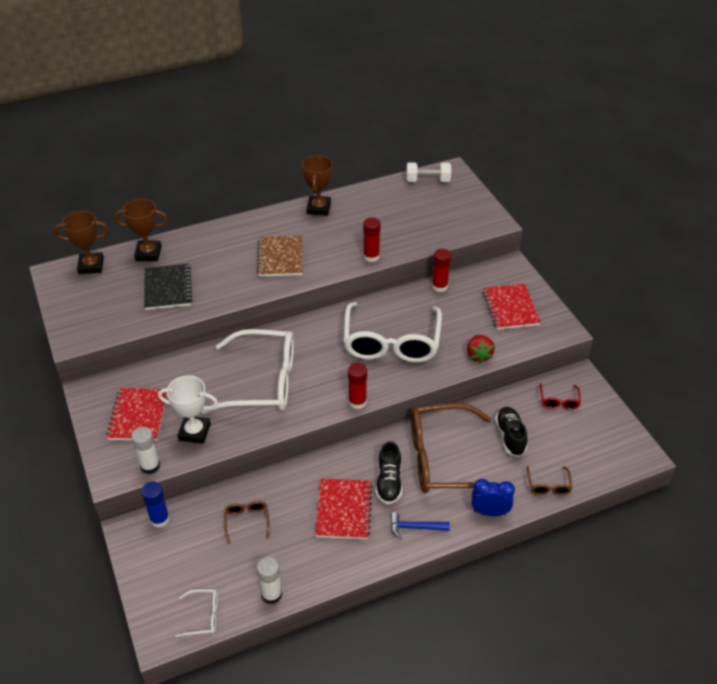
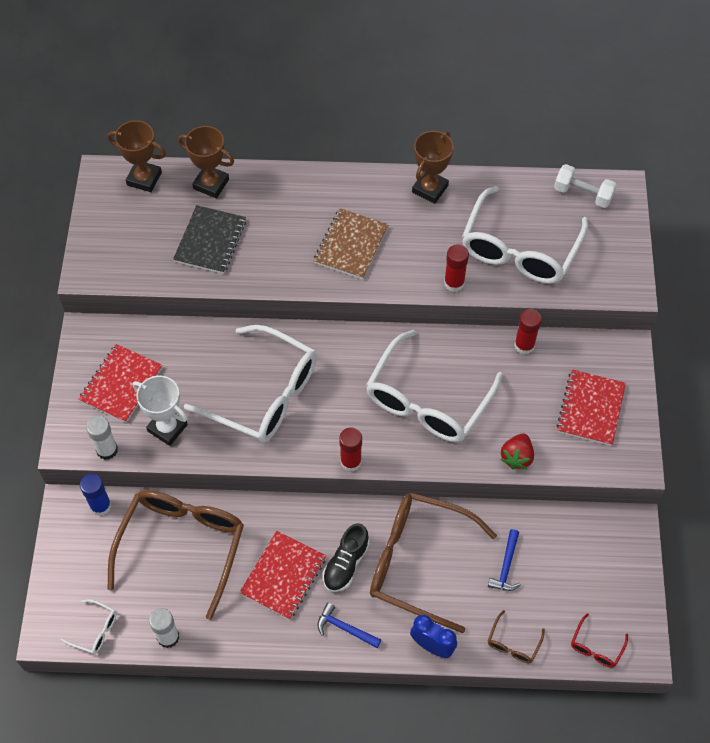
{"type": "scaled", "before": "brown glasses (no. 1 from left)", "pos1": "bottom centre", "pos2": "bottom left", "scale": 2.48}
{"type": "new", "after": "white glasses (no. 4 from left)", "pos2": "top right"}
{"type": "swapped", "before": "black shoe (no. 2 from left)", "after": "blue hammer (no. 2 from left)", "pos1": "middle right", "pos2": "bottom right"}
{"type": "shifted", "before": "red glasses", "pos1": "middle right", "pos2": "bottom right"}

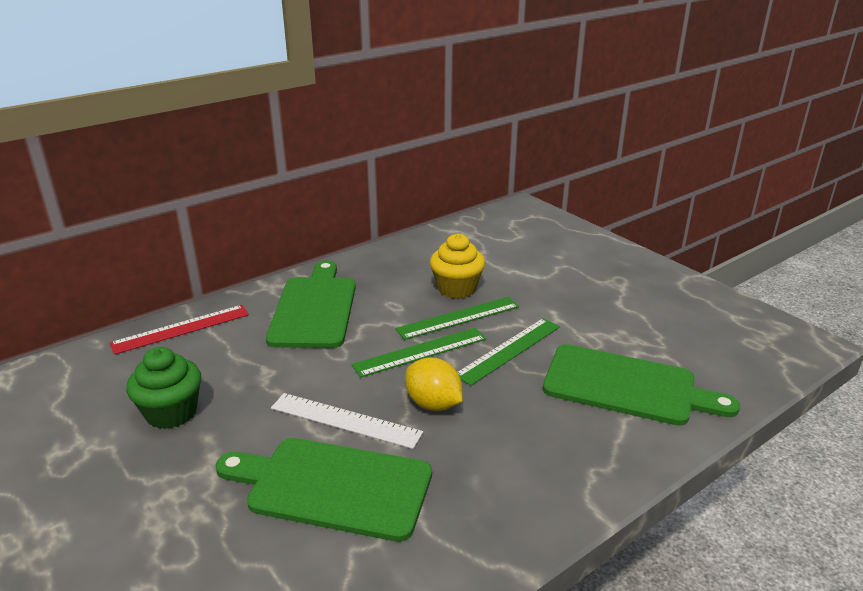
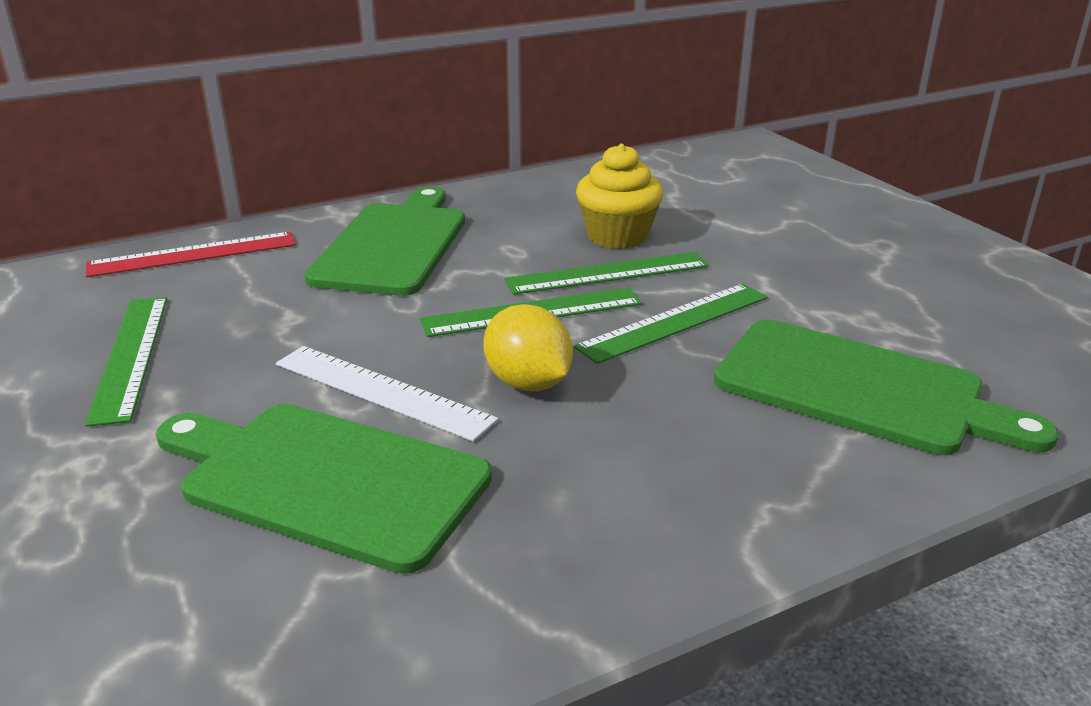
{"type": "swapped", "before": "green cupcake", "after": "green ruler (no. 1 from left)", "pos1": "middle left", "pos2": "middle left"}

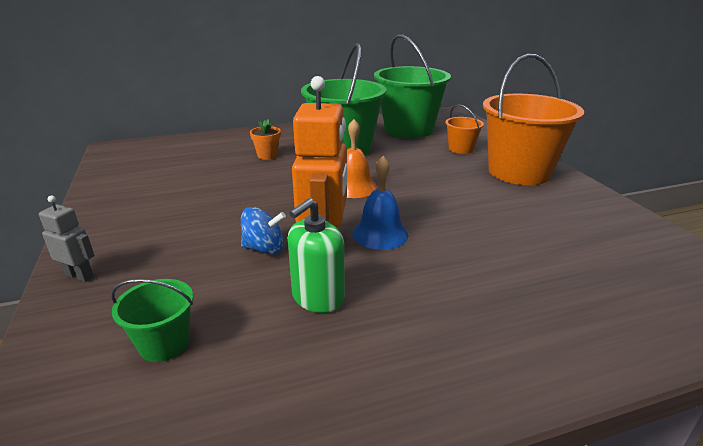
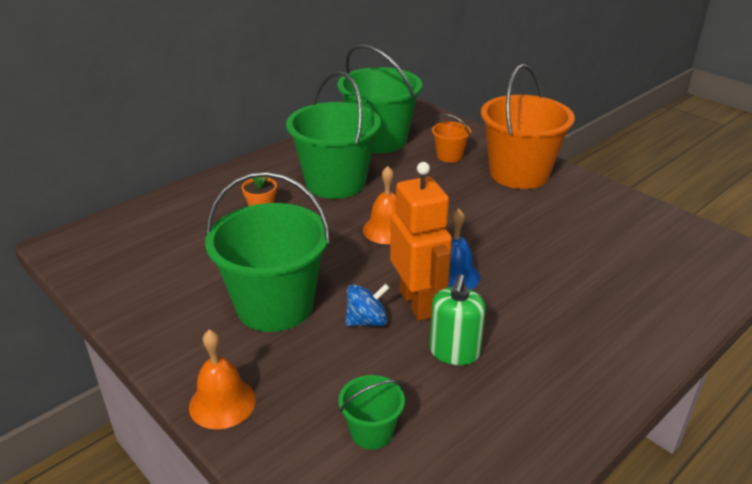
{"type": "swapped", "before": "grey robot", "after": "orange bell (no. 1 from left)", "pos1": "middle left", "pos2": "bottom left"}
{"type": "new", "after": "green bucket (no. 1 from left)", "pos2": "centre"}

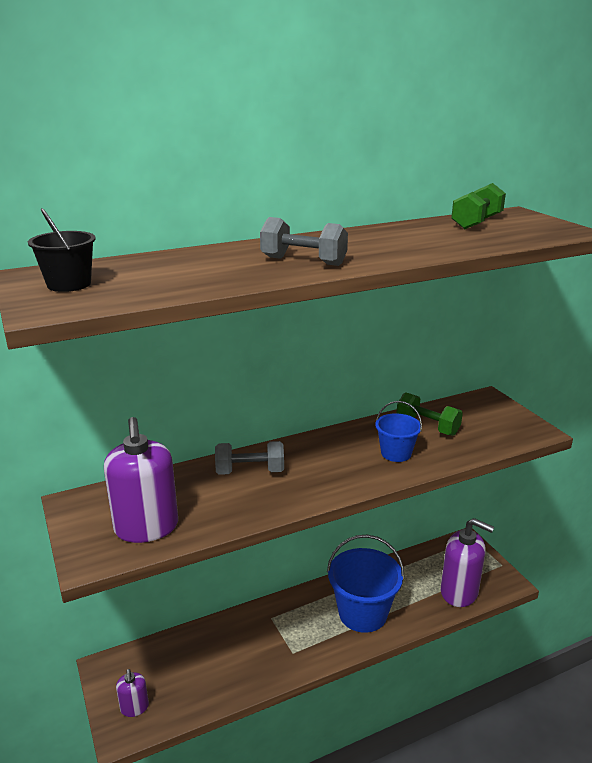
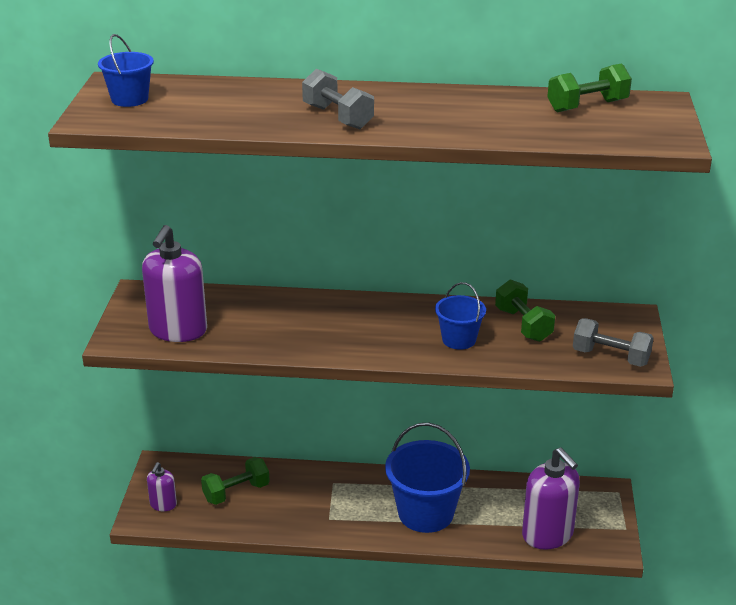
{"type": "repainted", "before": "black bucket", "after": "blue bucket (no. 1 from left)", "pos1": "top left", "pos2": "top left"}
{"type": "new", "after": "green dumbbell (no. 1 from left)", "pos2": "bottom left"}
{"type": "shifted", "before": "grey dumbbell (no. 1 from left in the first image)", "after": "grey dumbbell (no. 2 from left)", "pos1": "centre", "pos2": "middle right"}

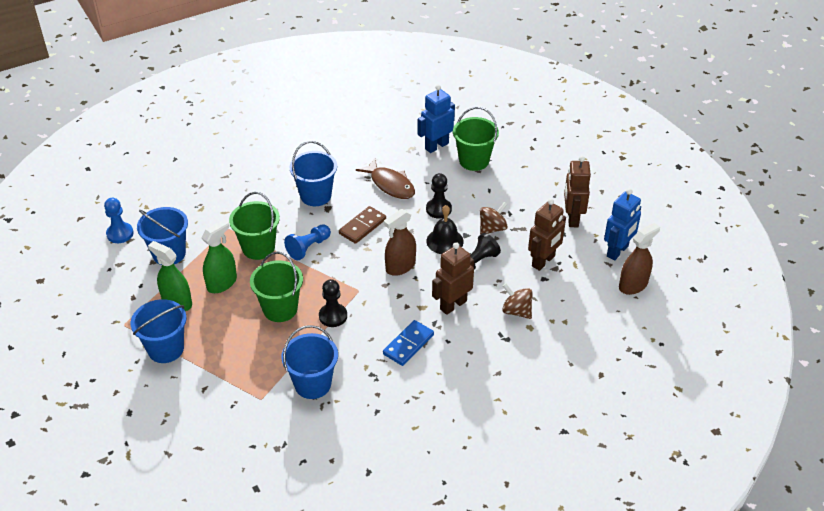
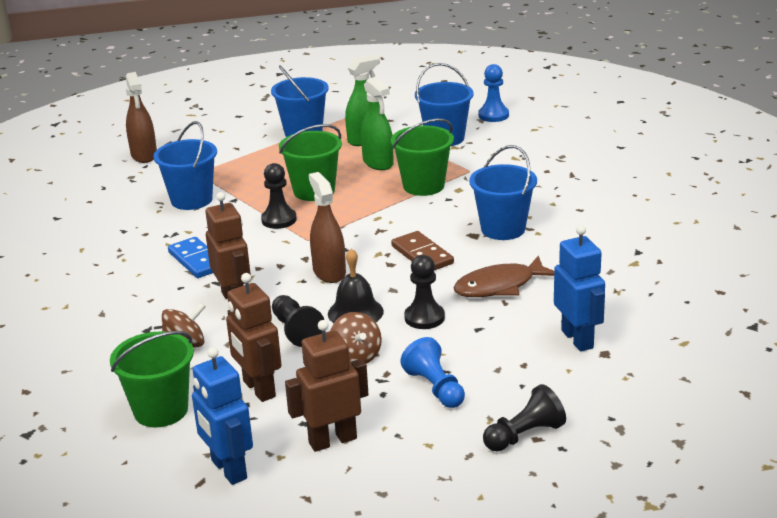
{"type": "shifted", "before": "green bucket (no. 3 from left in the first image)", "after": "green bucket (no. 1 from left)", "pos1": "top centre", "pos2": "bottom left"}
{"type": "shifted", "before": "brown spray bottle (no. 2 from left in the first image)", "after": "brown spray bottle (no. 1 from left)", "pos1": "middle right", "pos2": "top left"}
{"type": "rotated", "before": "brown robot (no. 3 from left)", "pos1": "middle right", "pos2": "bottom centre", "turn": -45}
{"type": "shifted", "before": "blue pawn (no. 2 from left in the first image)", "after": "blue pawn (no. 1 from left)", "pos1": "centre", "pos2": "bottom centre"}
{"type": "new", "after": "black pawn (no. 4 from left)", "pos2": "bottom right"}

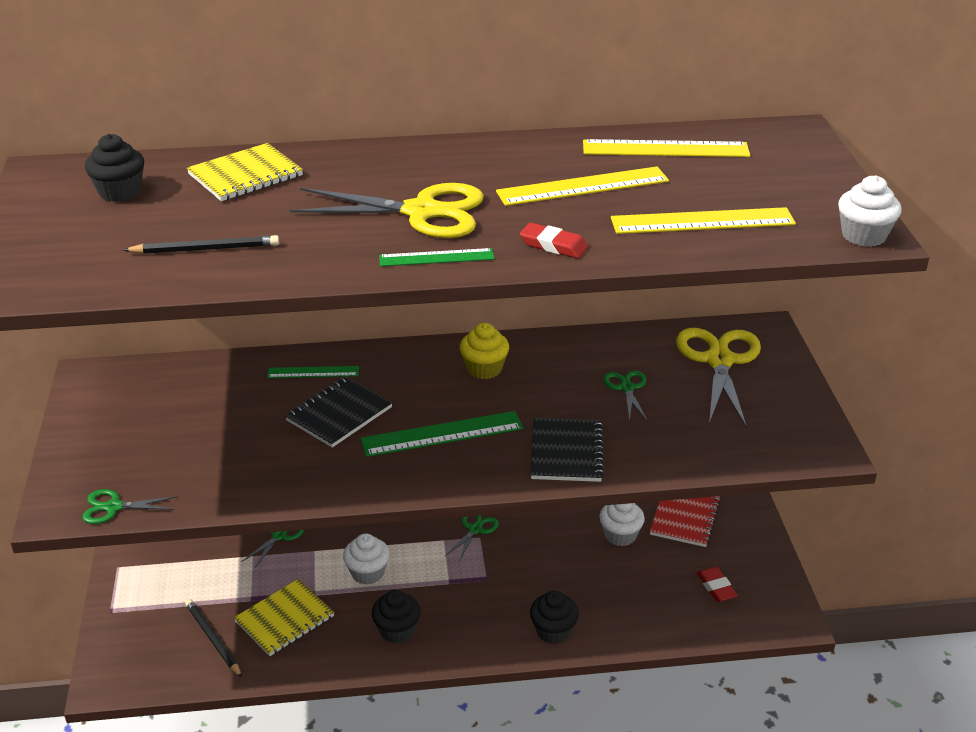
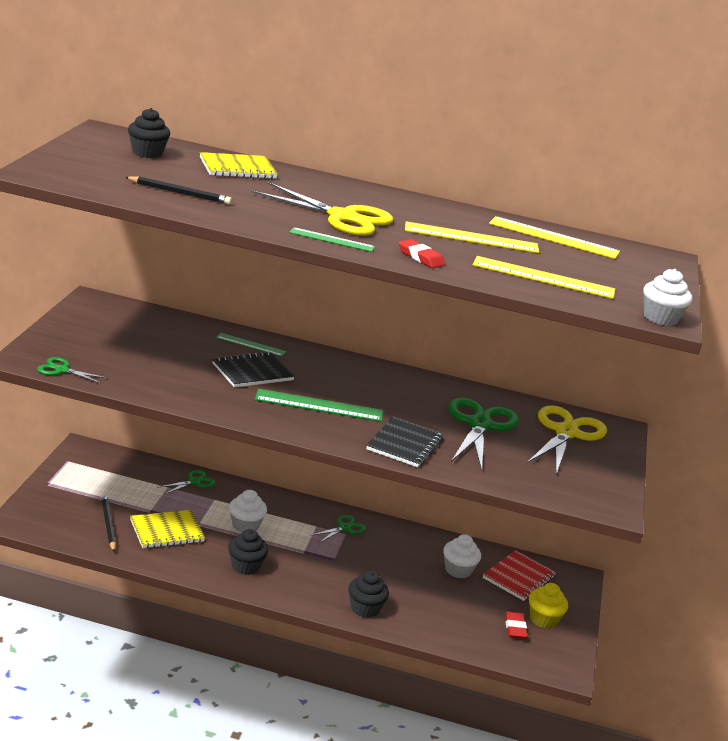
{"type": "scaled", "before": "green scissors (no. 4 from left)", "pos1": "centre", "pos2": "centre", "scale": 2.01}
{"type": "shifted", "before": "yellow cupcake", "pos1": "centre", "pos2": "bottom right"}

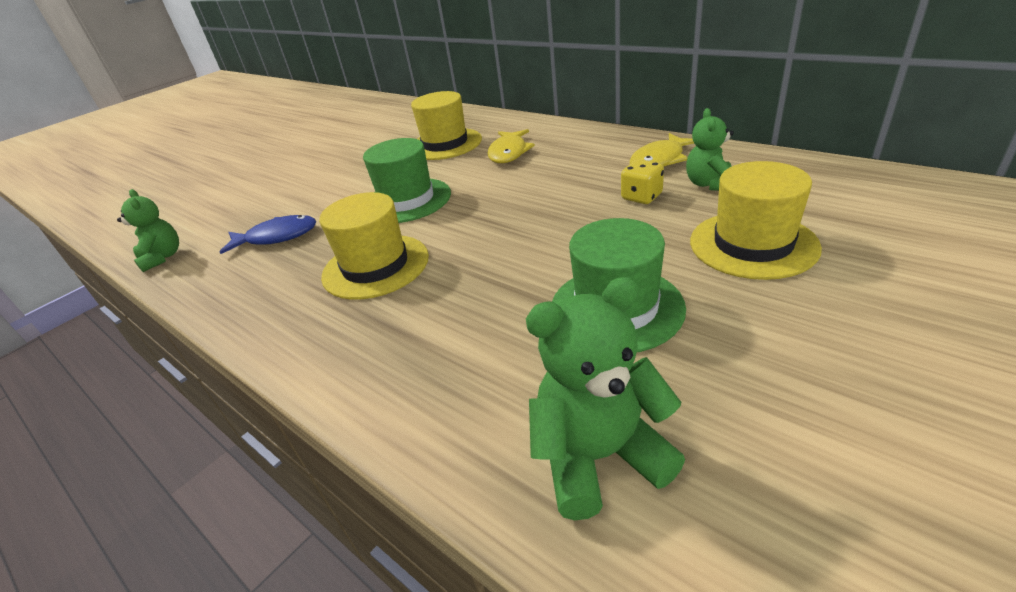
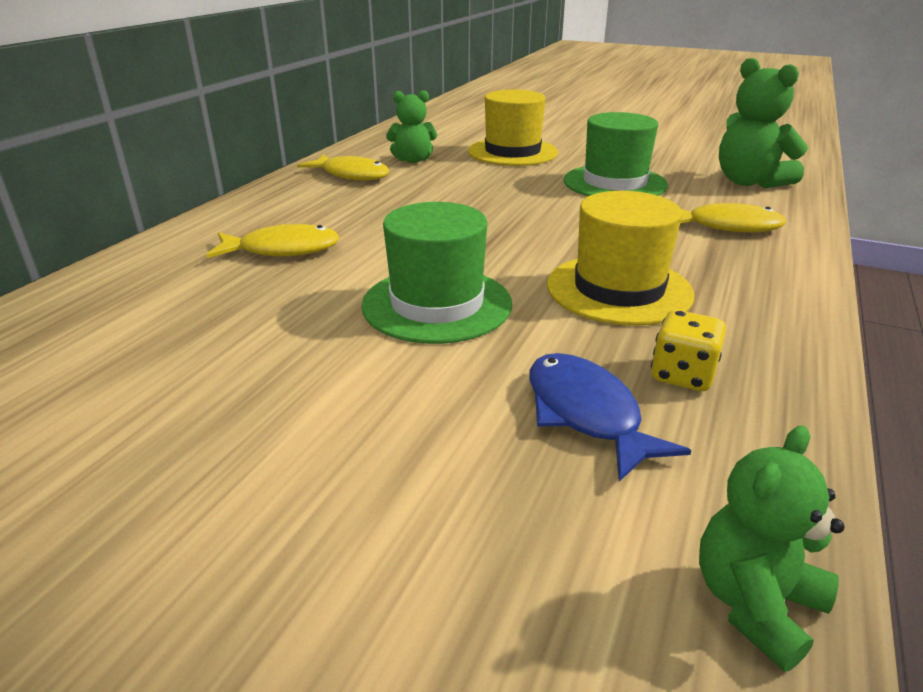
{"type": "shifted", "before": "yellow dice", "pos1": "top centre", "pos2": "middle right"}
{"type": "new", "after": "yellow fish (no. 3 from left)", "pos2": "top right"}
{"type": "gone", "before": "yellow hat (no. 2 from left)", "pos1": "top centre"}

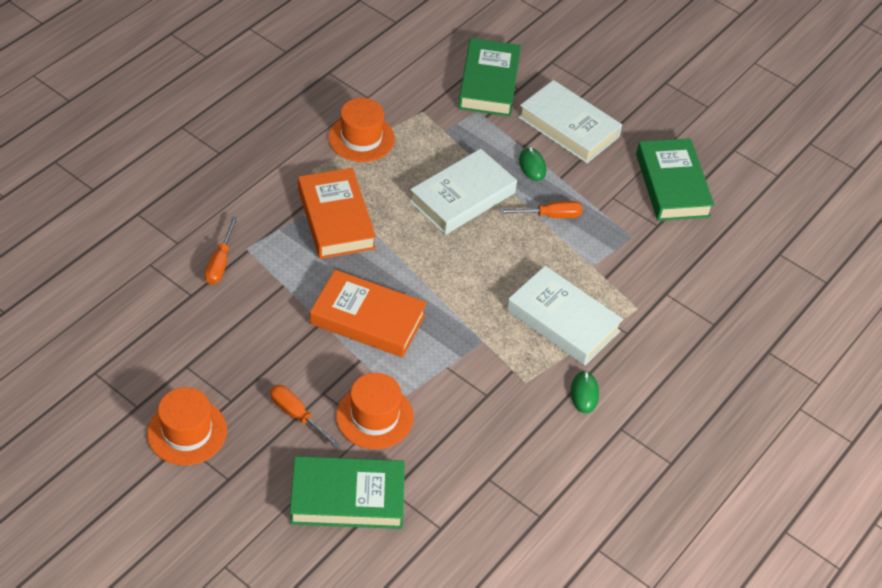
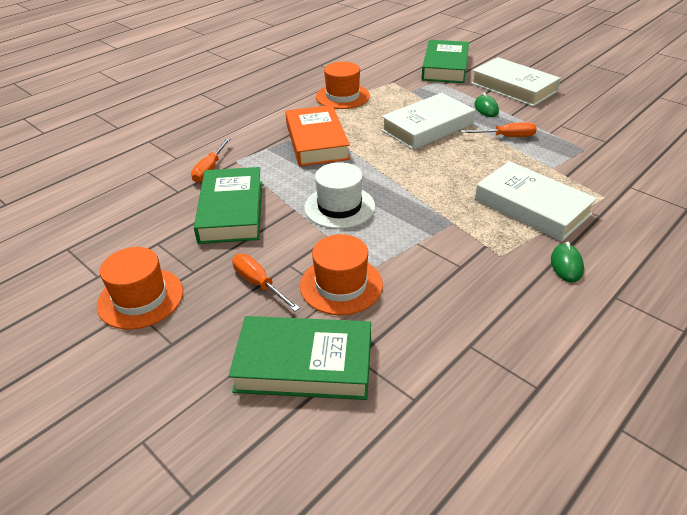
{"type": "shifted", "before": "green book (no. 3 from left in the first image)", "after": "green book (no. 1 from left)", "pos1": "top right", "pos2": "middle left"}
{"type": "swapped", "before": "orange book (no. 2 from left)", "after": "white hat", "pos1": "centre", "pos2": "centre"}

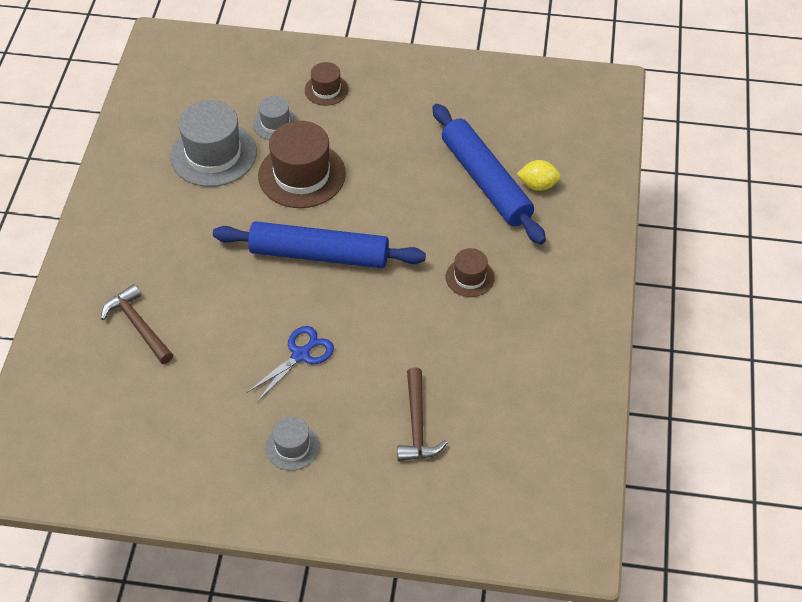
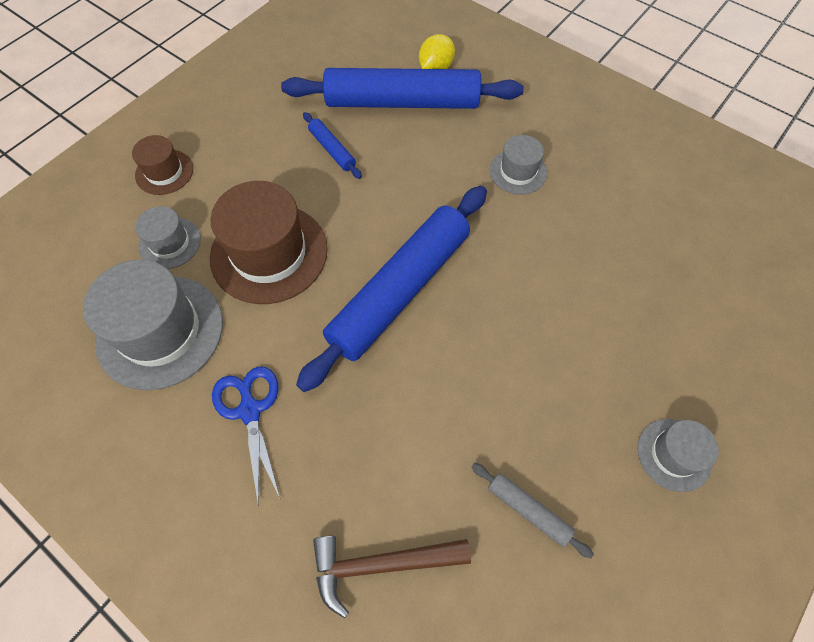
{"type": "shifted", "before": "blue scissors", "pos1": "centre", "pos2": "bottom left"}
{"type": "new", "after": "blue rolling pin (no. 1 from left)", "pos2": "top centre"}
{"type": "new", "after": "grey rolling pin", "pos2": "bottom centre"}
{"type": "repainted", "before": "brown hat (no. 3 from left)", "after": "grey hat (no. 3 from left)", "pos1": "centre", "pos2": "top centre"}
{"type": "gone", "before": "brown hammer (no. 2 from left)", "pos1": "bottom centre"}

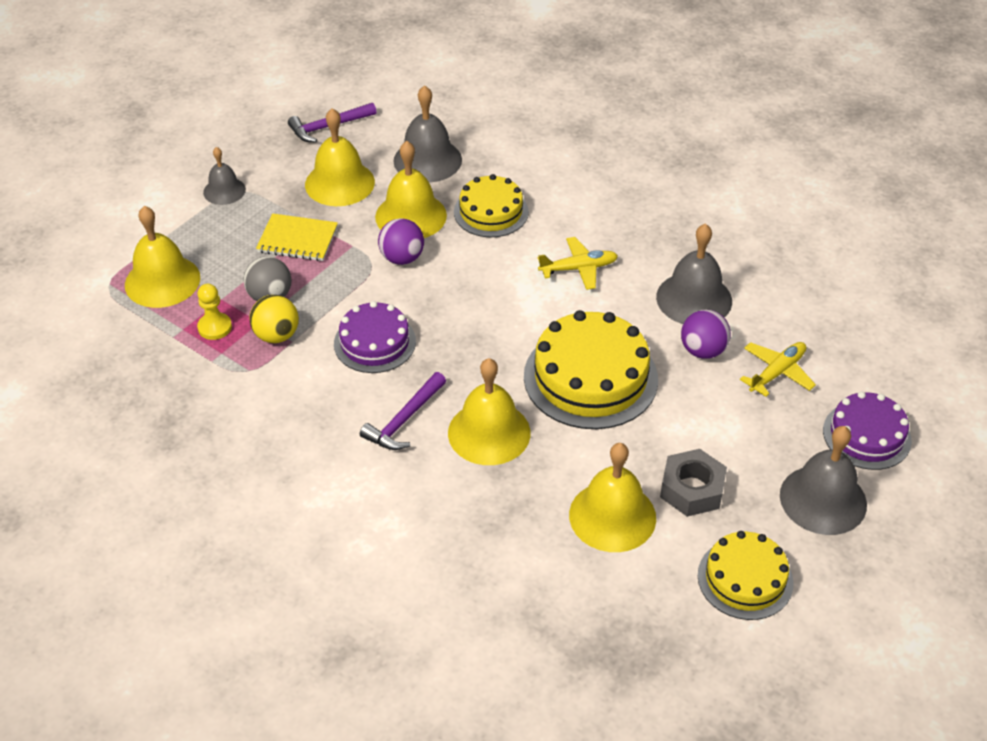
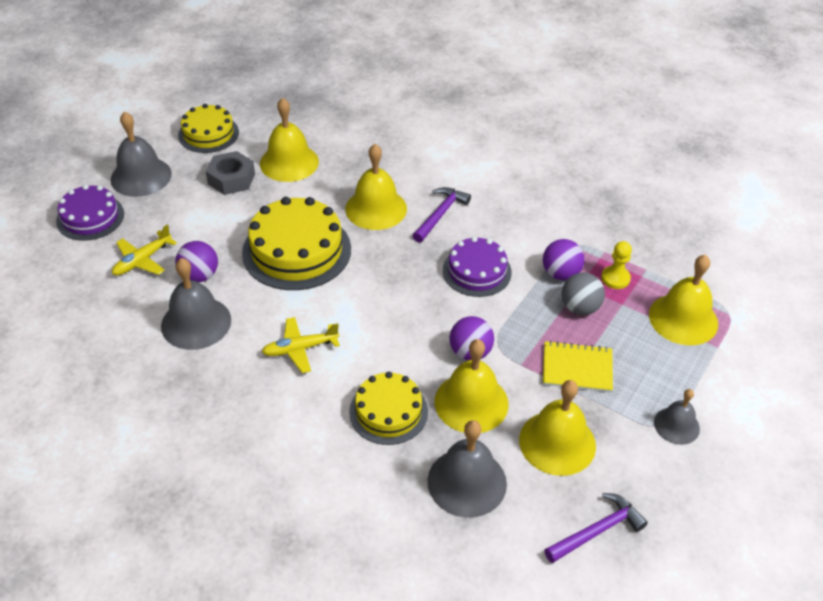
{"type": "repainted", "before": "yellow ball", "after": "purple ball (no. 3 from left)", "pos1": "middle left", "pos2": "middle right"}

